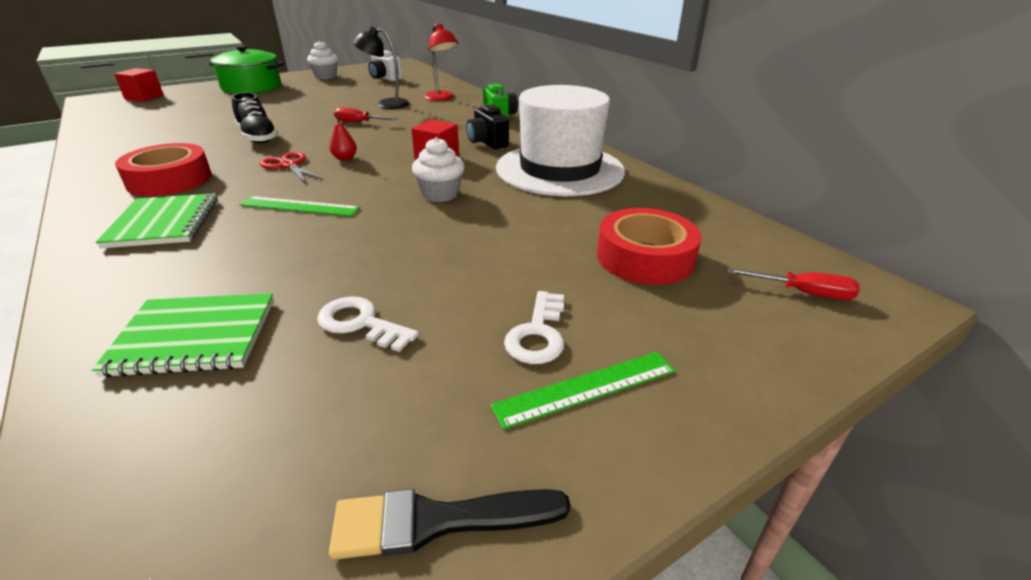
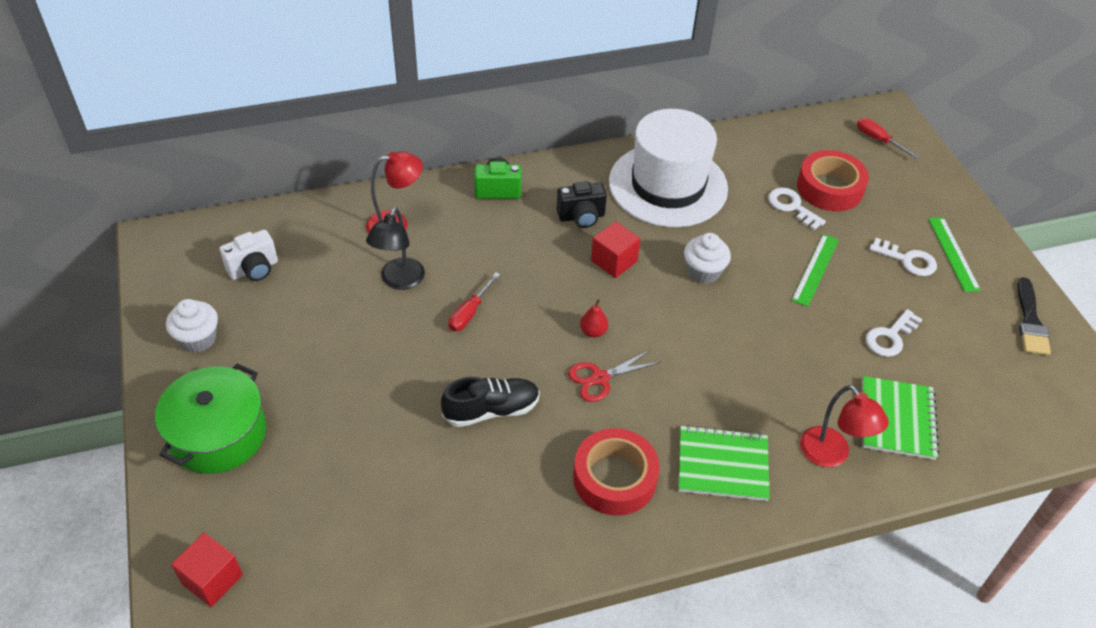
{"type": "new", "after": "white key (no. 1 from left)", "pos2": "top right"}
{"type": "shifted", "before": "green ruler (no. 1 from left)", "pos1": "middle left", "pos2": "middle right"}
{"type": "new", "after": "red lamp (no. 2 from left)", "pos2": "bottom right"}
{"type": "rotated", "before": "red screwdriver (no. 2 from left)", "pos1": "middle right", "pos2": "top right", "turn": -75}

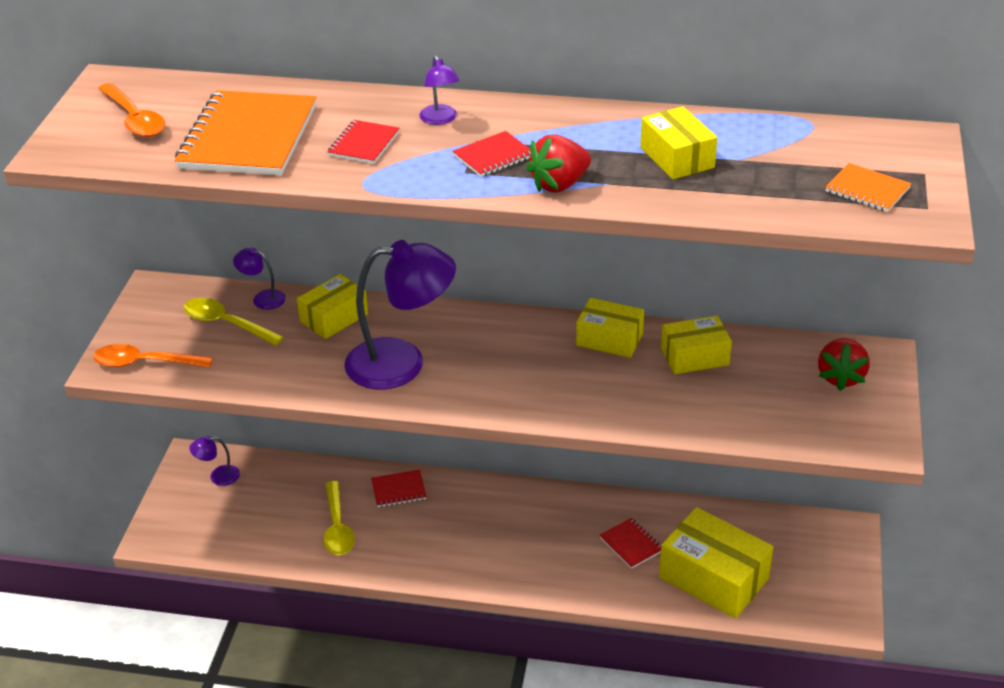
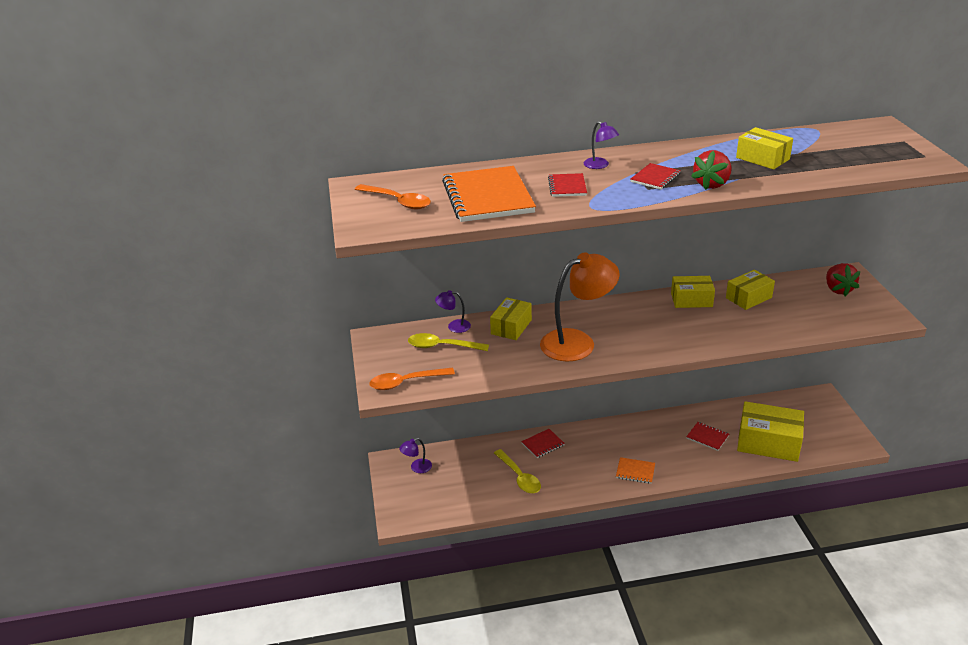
{"type": "repainted", "before": "purple lamp (no. 3 from left)", "after": "orange lamp", "pos1": "centre", "pos2": "centre"}
{"type": "shifted", "before": "orange notebook (no. 2 from left)", "pos1": "top right", "pos2": "bottom centre"}

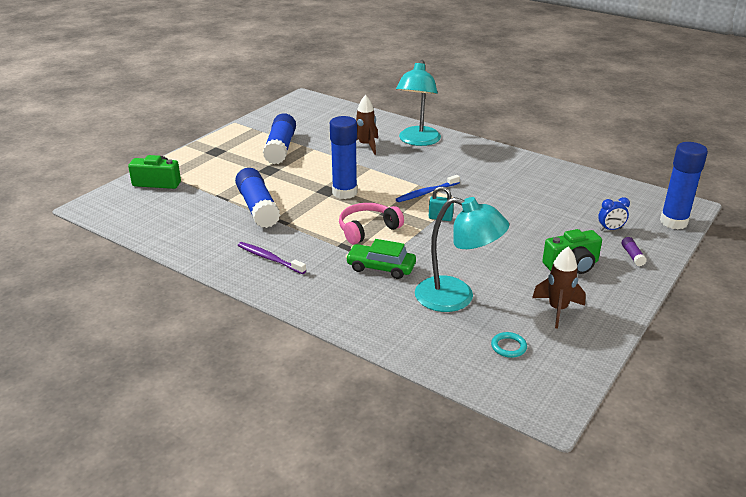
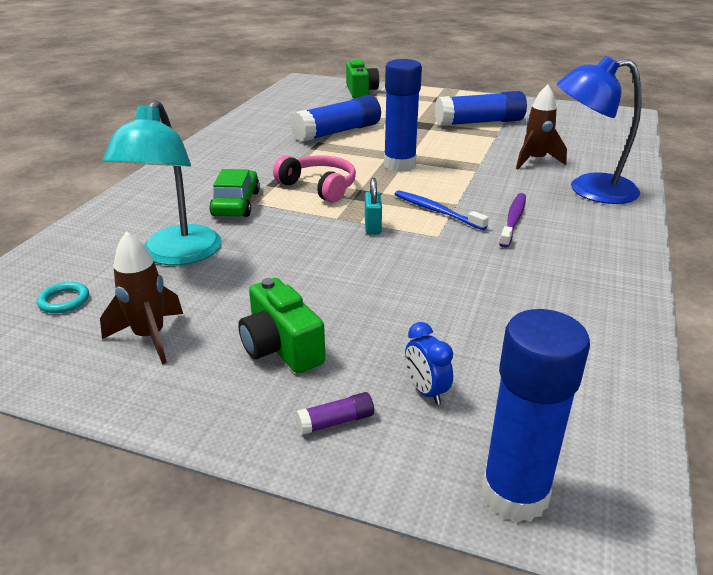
{"type": "shifted", "before": "purple toothbrush", "pos1": "centre", "pos2": "middle right"}
{"type": "repainted", "before": "turquoise lamp (no. 1 from left)", "after": "blue lamp", "pos1": "top centre", "pos2": "top right"}

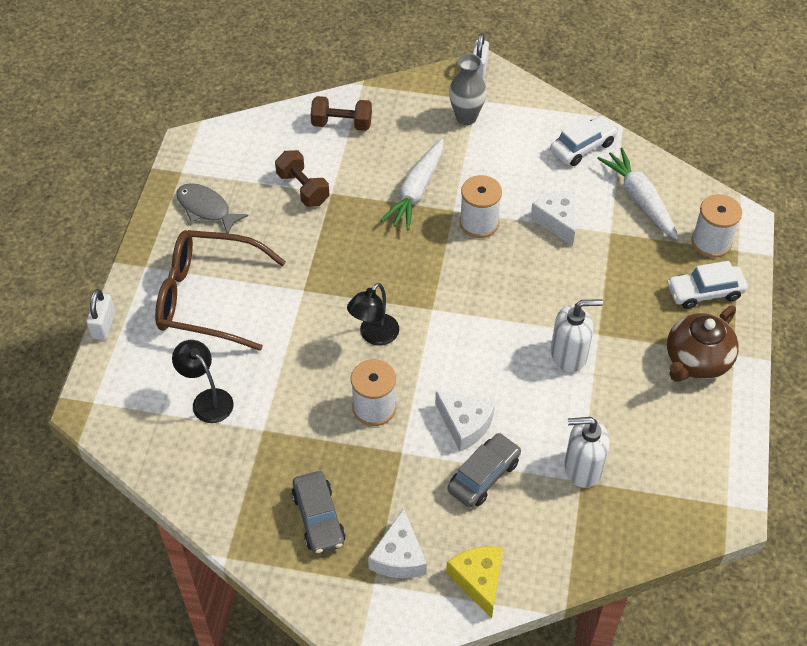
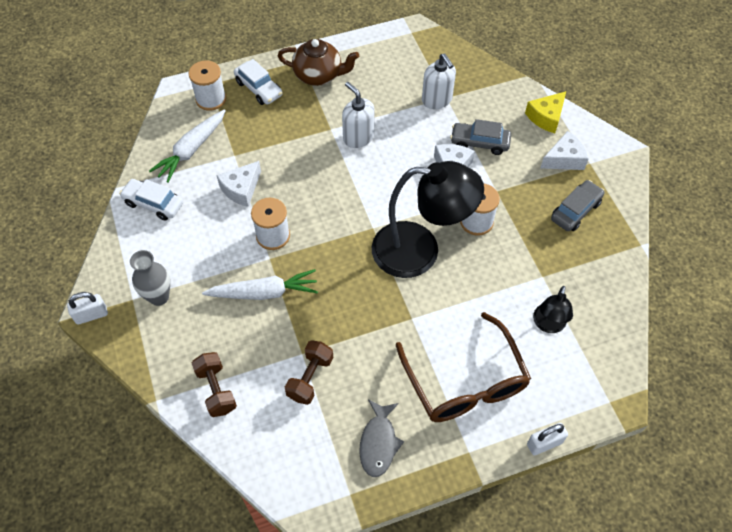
{"type": "scaled", "before": "black lamp (no. 2 from left in the first image)", "pos1": "centre", "pos2": "centre", "scale": 2.08}

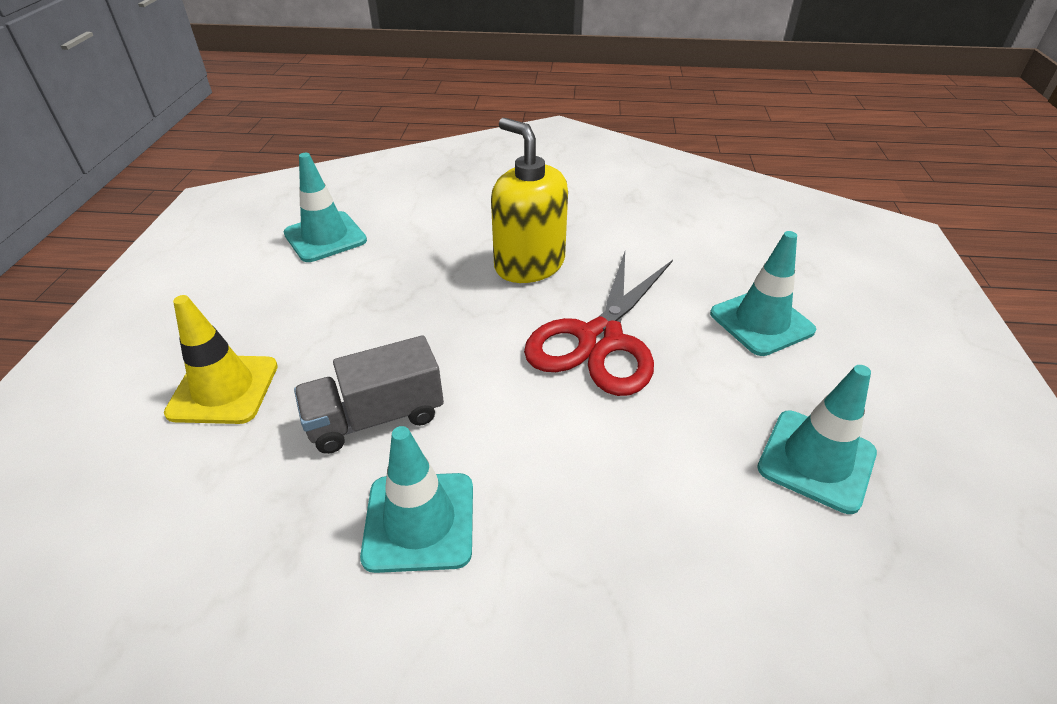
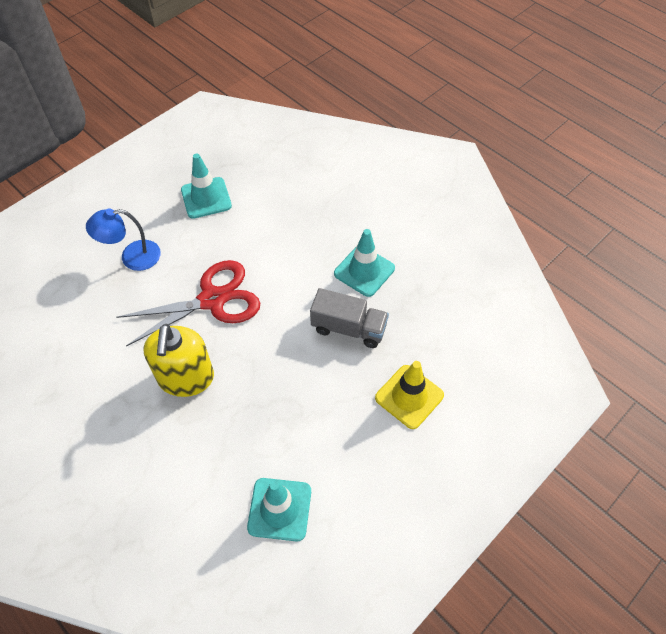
{"type": "swapped", "before": "turquoise traffic cone (no. 3 from left)", "after": "blue lamp", "pos1": "middle right", "pos2": "middle left"}

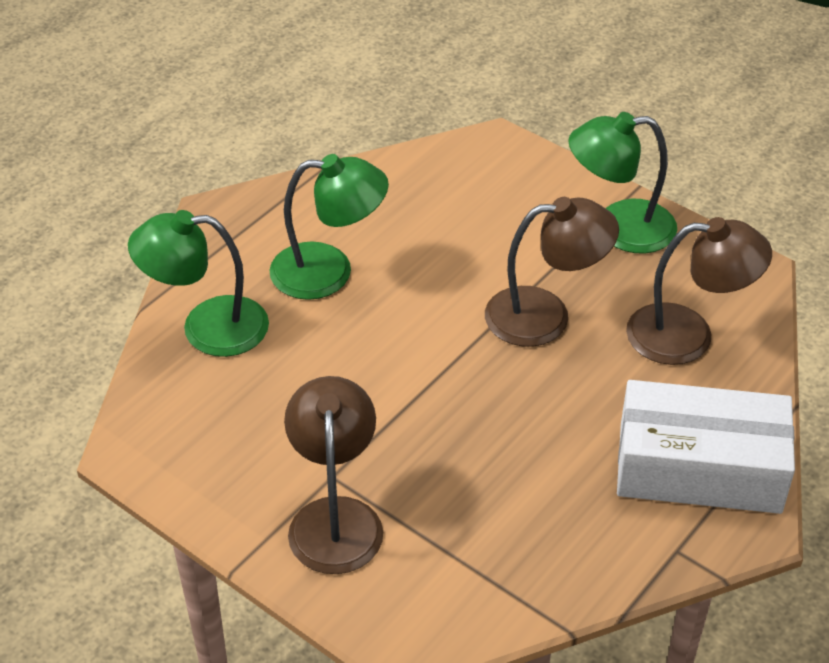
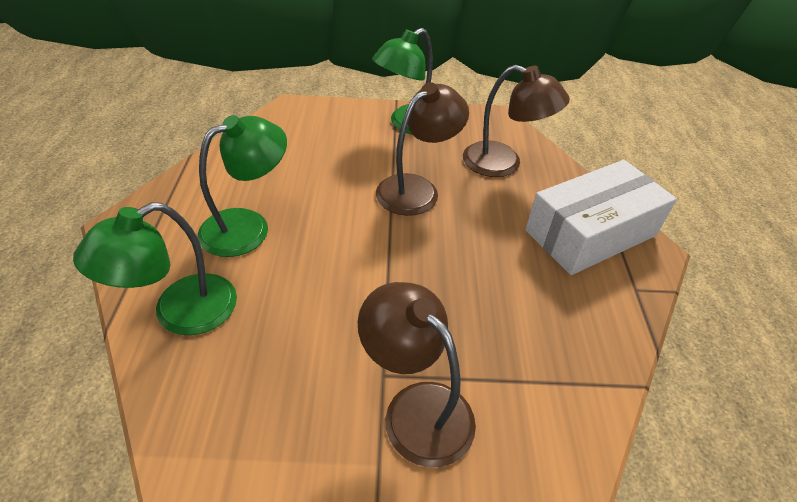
{"type": "rotated", "before": "brown lamp (no. 3 from left)", "pos1": "middle right", "pos2": "top centre", "turn": 60}

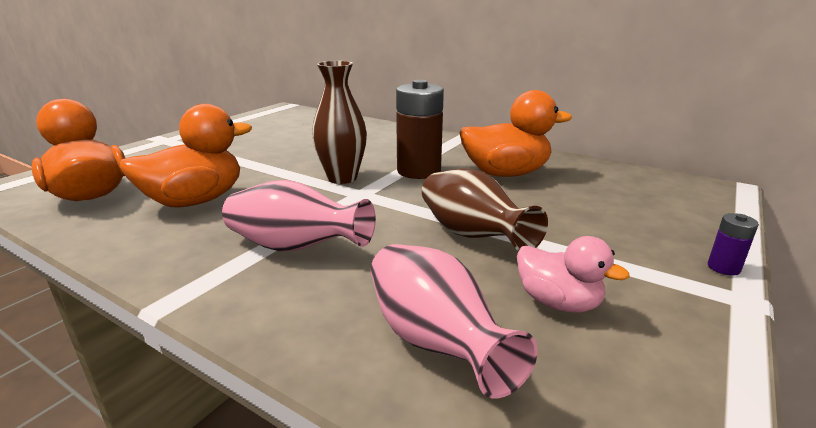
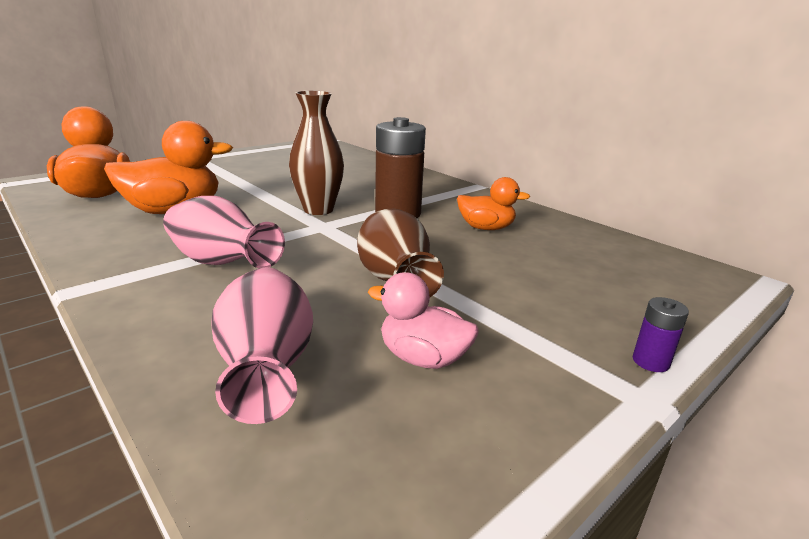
{"type": "rotated", "before": "pink duck", "pos1": "middle right", "pos2": "centre", "turn": 150}
{"type": "scaled", "before": "orange duck (no. 3 from left)", "pos1": "top centre", "pos2": "centre", "scale": 0.59}

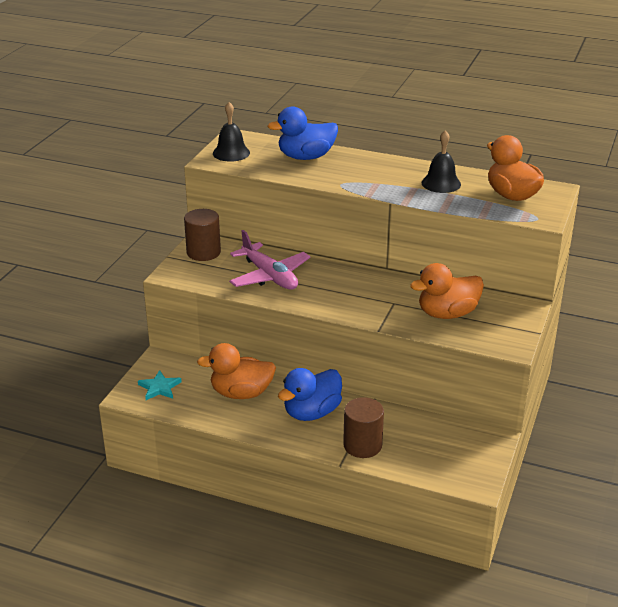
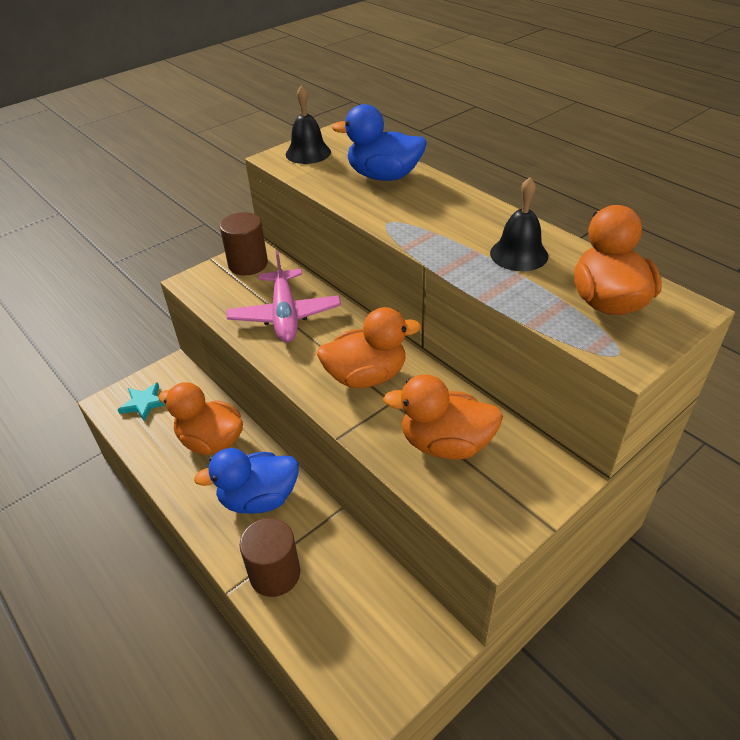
{"type": "new", "after": "orange duck (no. 2 from left)", "pos2": "centre"}

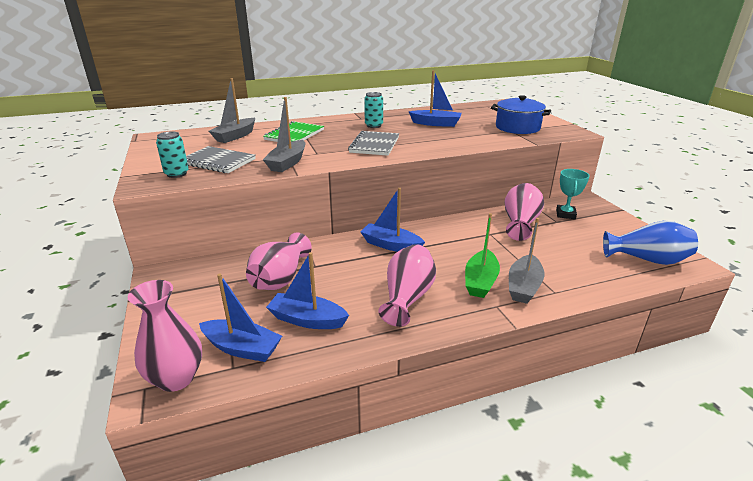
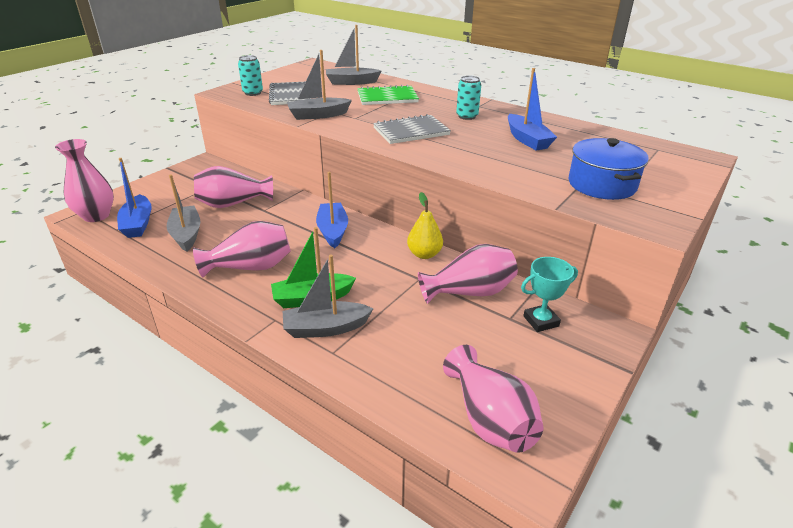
{"type": "repainted", "before": "blue boat (no. 2 from left)", "after": "grey boat (no. 1 from left)", "pos1": "centre", "pos2": "middle left"}
{"type": "new", "after": "yellow pear", "pos2": "centre"}
{"type": "repainted", "before": "blue vase", "after": "pink vase (no. 5 from left)", "pos1": "middle right", "pos2": "bottom centre"}

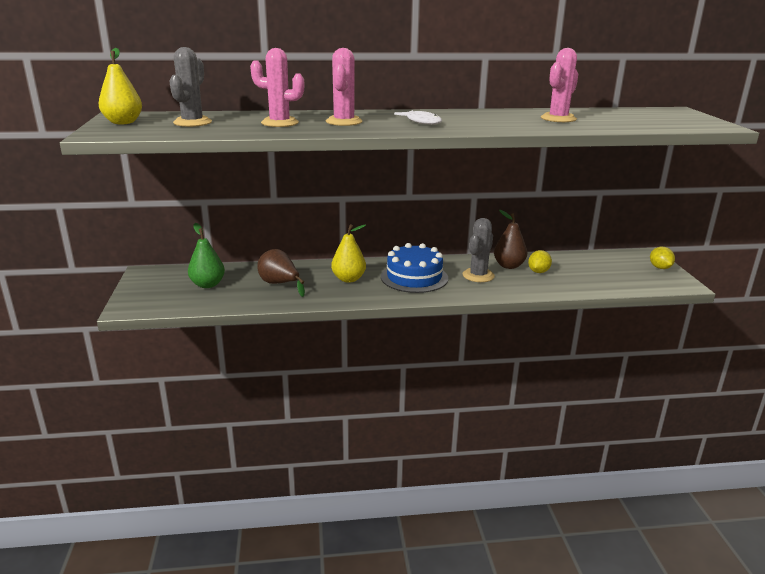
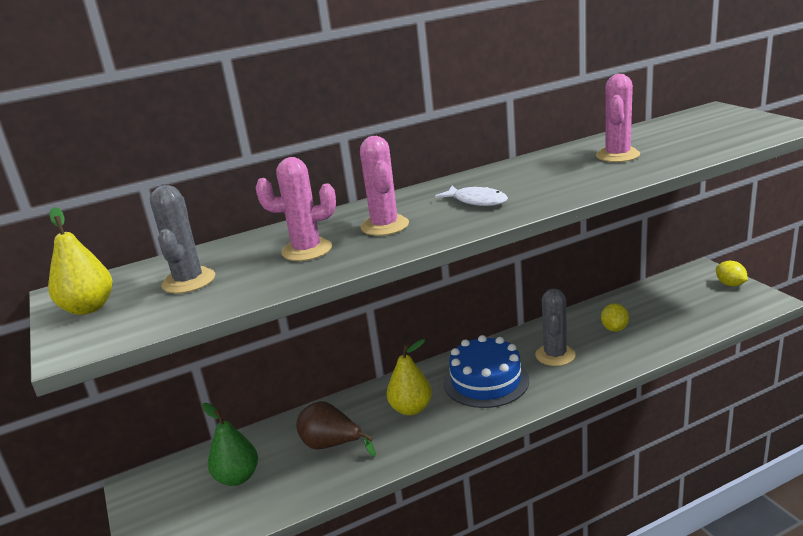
{"type": "gone", "before": "brown pear (no. 2 from left)", "pos1": "middle right"}

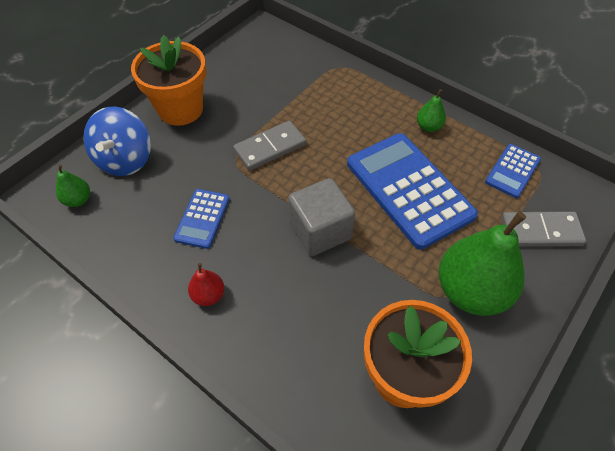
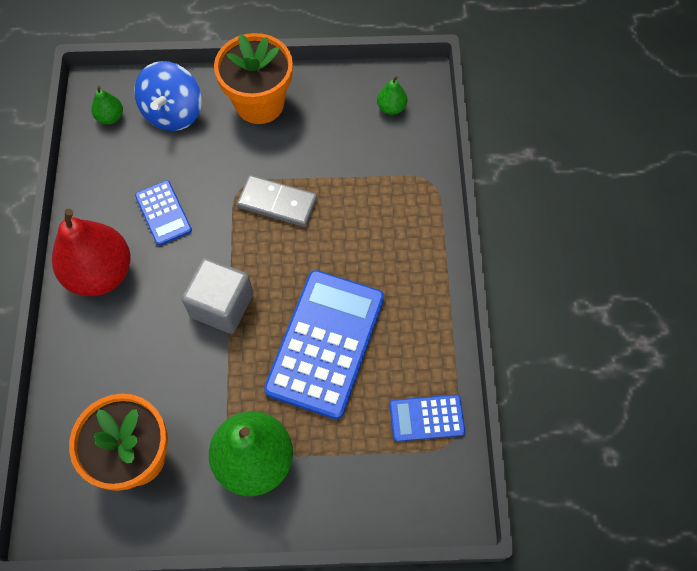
{"type": "scaled", "before": "red pear", "pos1": "centre", "pos2": "middle left", "scale": 2.23}
{"type": "rotated", "before": "blue spinning top", "pos1": "top left", "pos2": "top left", "turn": -45}
{"type": "rotated", "before": "blue calculator (no. 1 from left)", "pos1": "middle left", "pos2": "middle left", "turn": -90}
{"type": "shifted", "before": "green pear (no. 2 from left in the first image)", "after": "green pear (no. 3 from left)", "pos1": "top right", "pos2": "top centre"}
{"type": "gone", "before": "grey domino (no. 2 from left)", "pos1": "middle right"}

